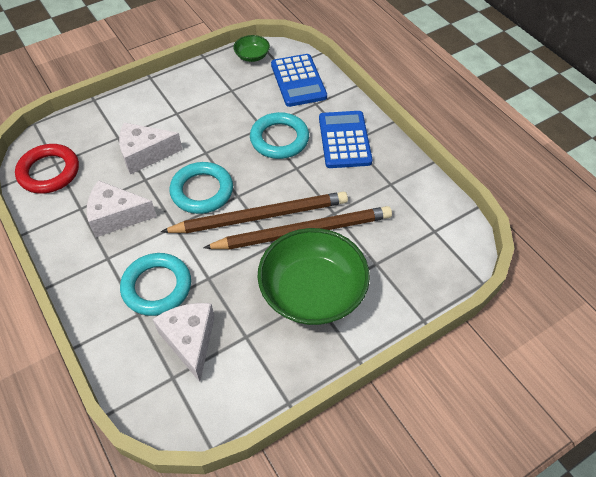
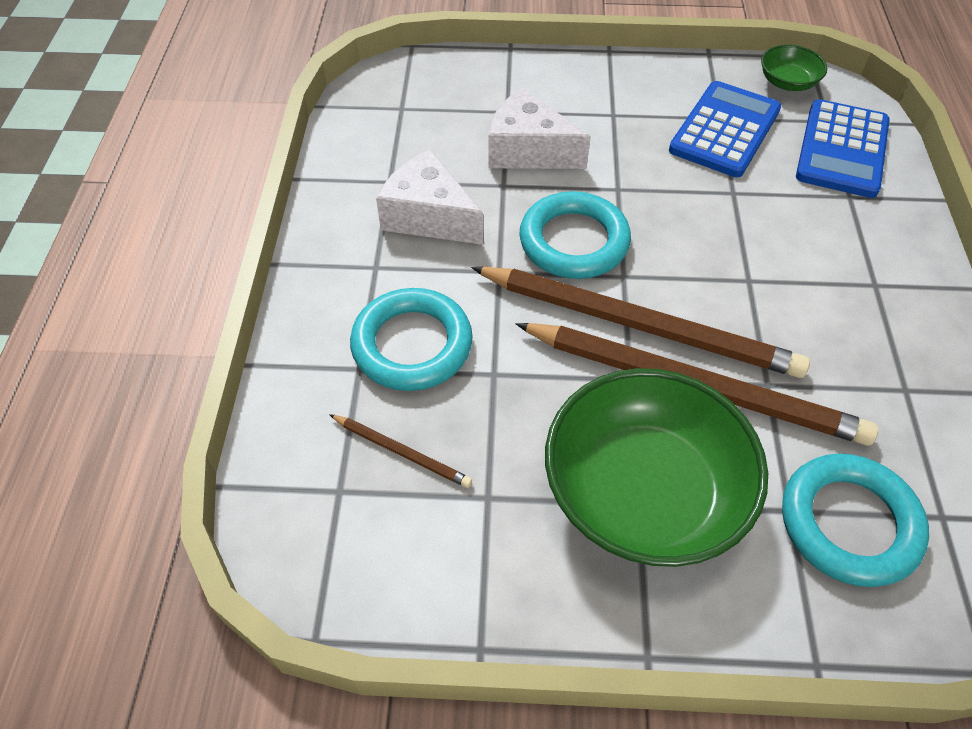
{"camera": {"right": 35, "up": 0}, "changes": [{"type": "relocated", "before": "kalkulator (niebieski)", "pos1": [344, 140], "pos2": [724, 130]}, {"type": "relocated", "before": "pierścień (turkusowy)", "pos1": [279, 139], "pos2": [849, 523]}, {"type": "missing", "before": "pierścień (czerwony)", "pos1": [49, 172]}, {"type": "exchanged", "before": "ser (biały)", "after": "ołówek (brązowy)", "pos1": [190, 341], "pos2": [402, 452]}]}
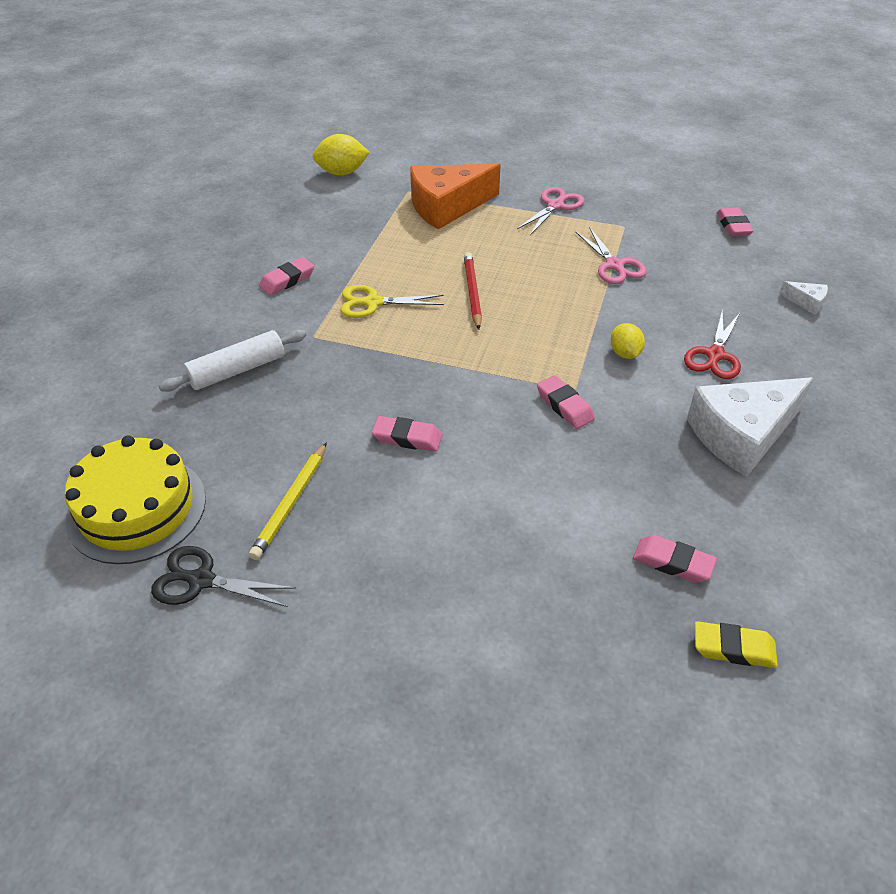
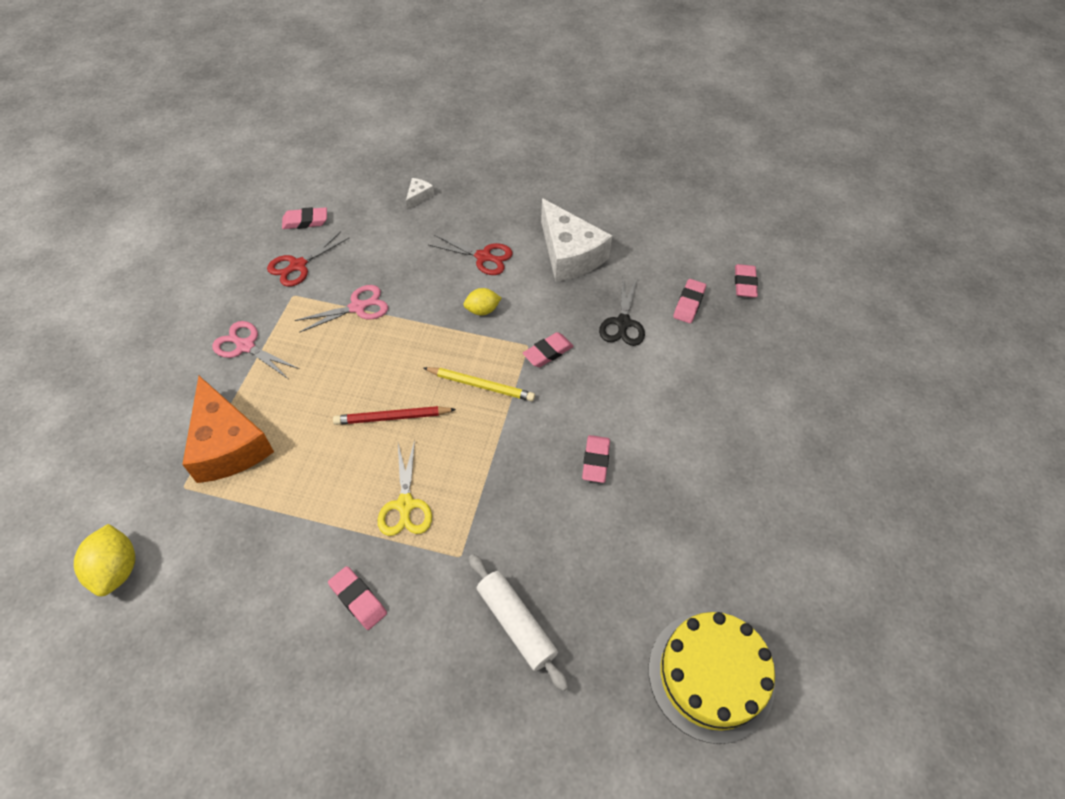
{"camera": {"right": -95, "up": 10}, "changes": [{"type": "relocated", "before": "ołówek (żółty)", "pos1": [290, 503], "pos2": [481, 386]}, {"type": "relocated", "before": "nożyczki (czarny)", "pos1": [200, 580], "pos2": [623, 323]}, {"type": "colour", "before": "gumka do mazania (żółty)", "after": "gumka do mazania (różowy)", "pos1": [733, 648], "pos2": [744, 284]}, {"type": "appeared", "after": "nożyczki (czerwony)", "pos2": [297, 266]}]}
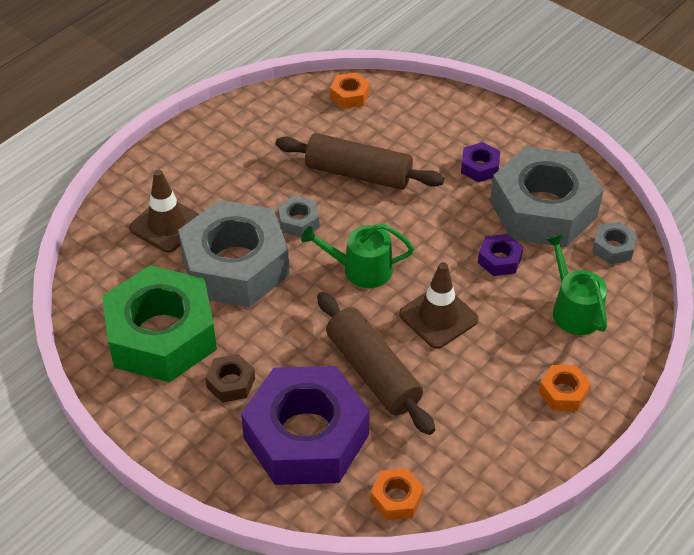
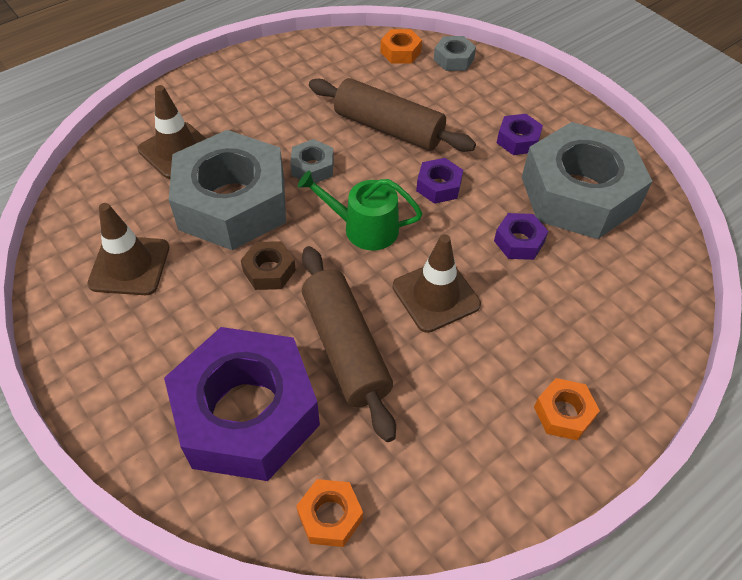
{"camera": {"right": 10, "up": 5}, "changes": [{"type": "relocated", "before": "nakrętka (szary)", "pos1": [613, 248], "pos2": [453, 59]}, {"type": "missing", "before": "konewka (zielony)", "pos1": [574, 309]}, {"type": "exchanged", "before": "nakrętka (zielony)", "after": "pachołek (brązowy)", "pos1": [162, 335], "pos2": [129, 266]}, {"type": "relocated", "before": "nakrętka (brązowy)", "pos1": [231, 383], "pos2": [269, 271]}, {"type": "appeared", "after": "nakrętka (fioletowy)", "pos2": [438, 186]}]}
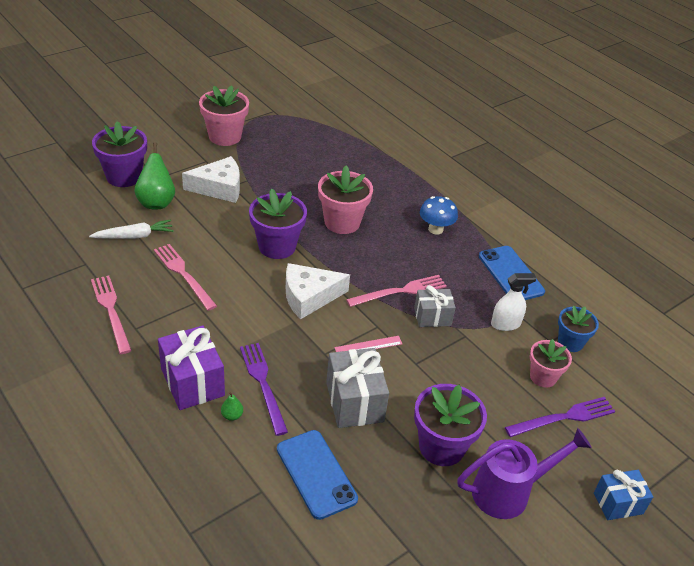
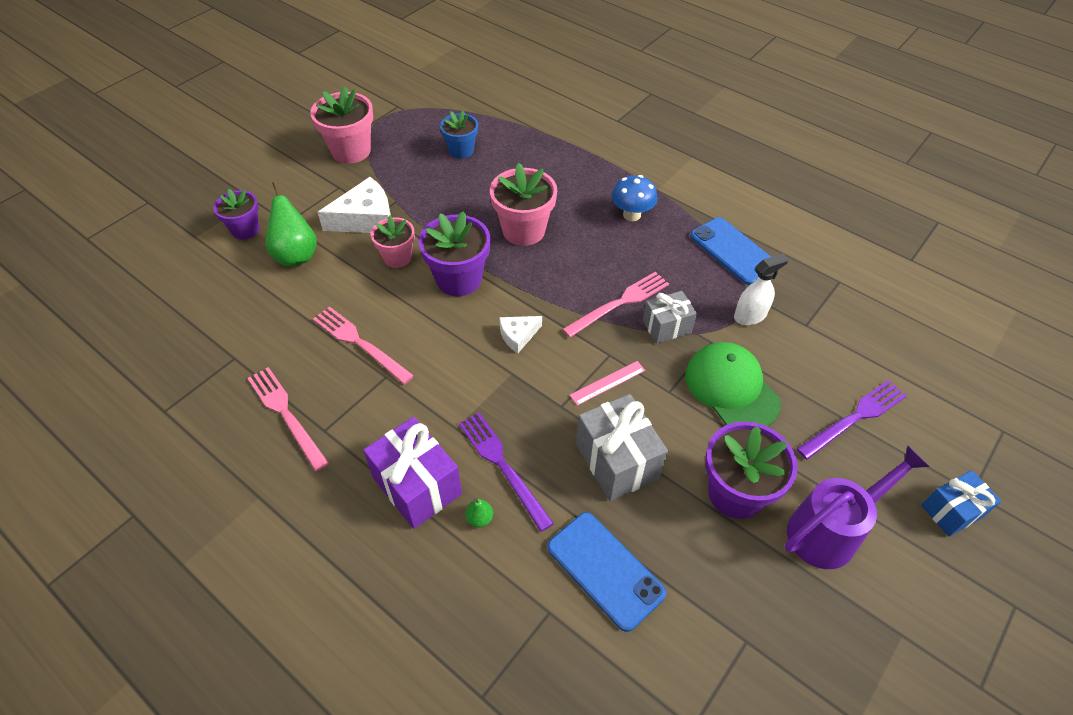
{"camera": {"right": -10, "up": 10}, "changes": [{"type": "size", "before": "doniczka (fioletowy)", "pos1": [124, 176], "pos2": [245, 230], "scale": 0.63}, {"type": "missing", "before": "marchewka (biały)", "pos1": [134, 236]}, {"type": "size", "before": "ser (biały)", "pos1": [309, 297], "pos2": [518, 336], "scale": 0.55}, {"type": "relocated", "before": "doniczka (niebieski)", "pos1": [570, 342], "pos2": [461, 150]}, {"type": "relocated", "before": "doniczka (różowy)", "pos1": [543, 377], "pos2": [397, 257]}, {"type": "appeared", "after": "czapka (zielony)", "pos2": [731, 388]}]}
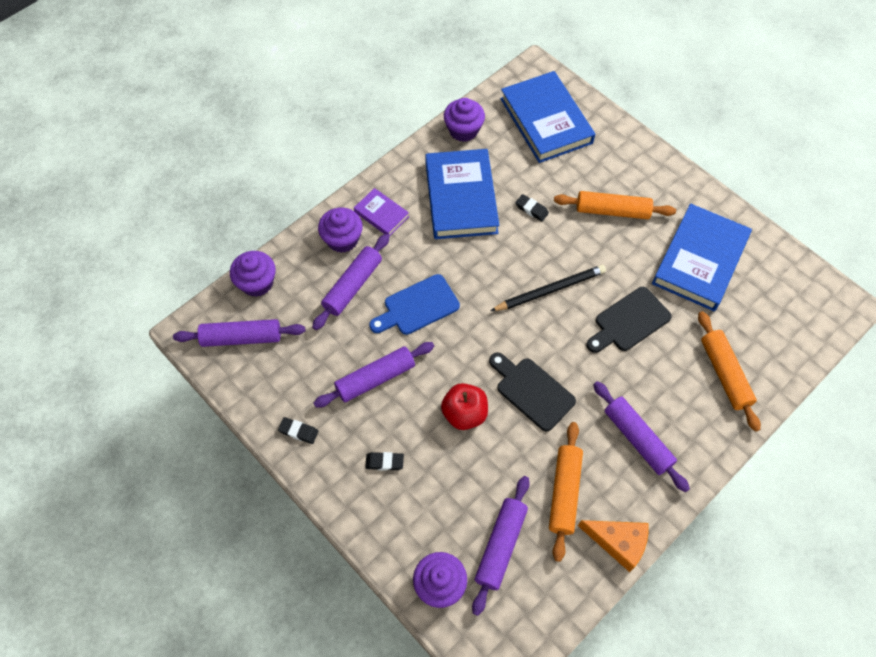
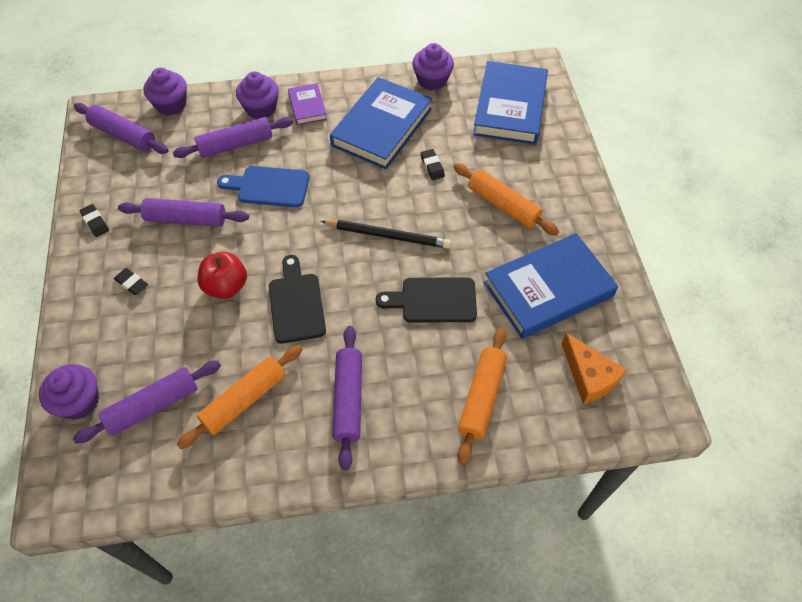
{"camera": {"right": 35, "up": -5}, "changes": [{"type": "relocated", "before": "ser (pomarańczowy)", "pos1": [618, 542], "pos2": [589, 376]}]}
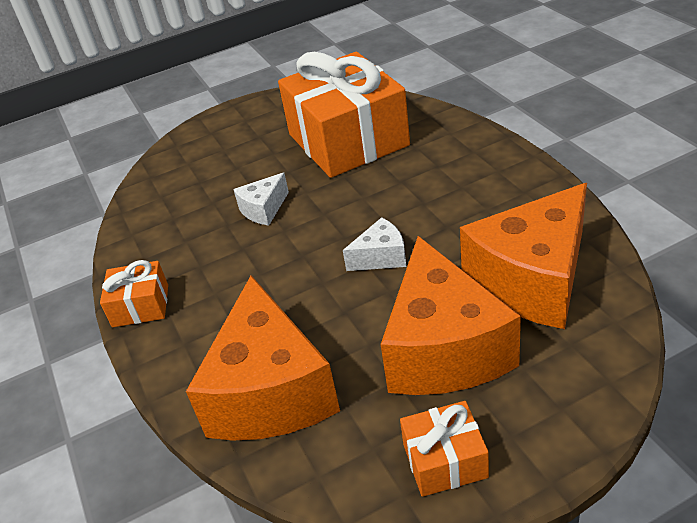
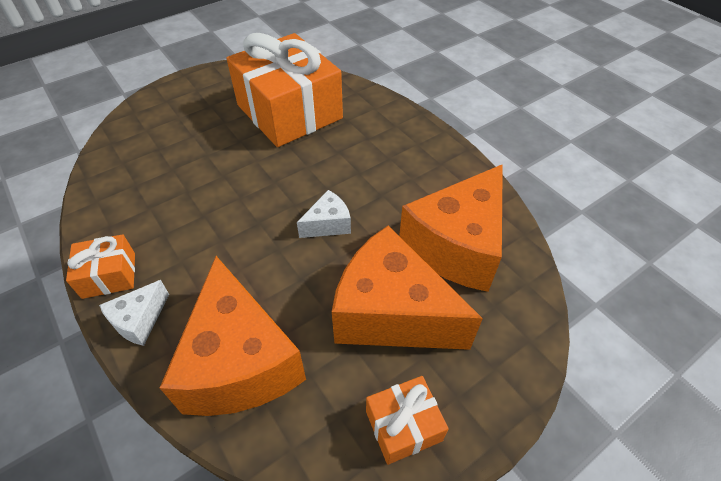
{"camera": {"right": -15, "up": 10}, "changes": [{"type": "relocated", "before": "ser (biały)", "pos1": [264, 209], "pos2": [139, 320]}, {"type": "spun", "before": "ser (pomarańczowy)", "pos1": [444, 349], "pos2": [391, 313], "turn": 135}]}
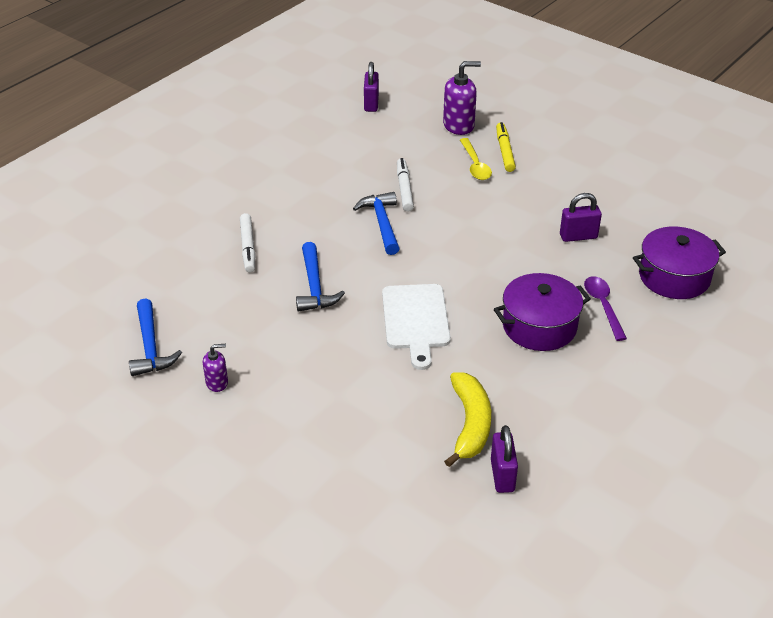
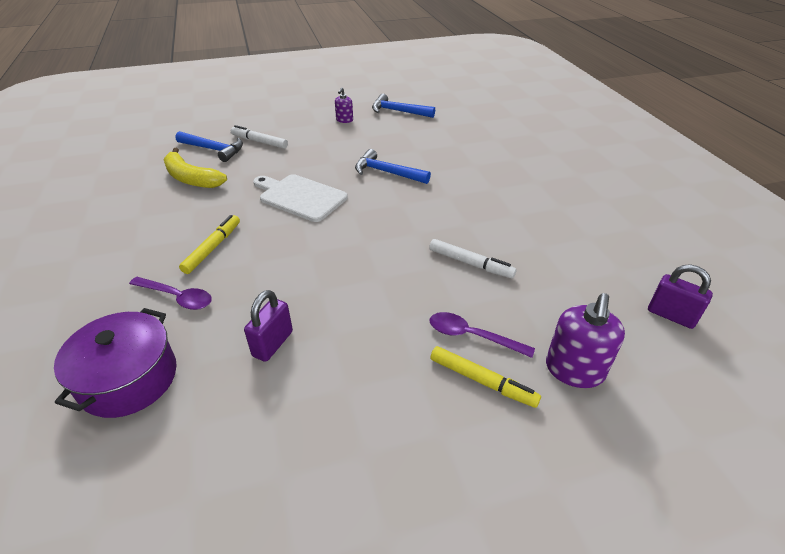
{"camera": {"right": 125, "up": 0}, "changes": [{"type": "colour", "before": "łyżka (żółty)", "after": "łyżka (fioletowy)", "pos1": [475, 165], "pos2": [471, 336]}, {"type": "relocated", "before": "młotek (niebieski)", "pos1": [382, 223], "pos2": [213, 149]}, {"type": "relocated", "before": "flamaster (biały)", "pos1": [248, 247], "pos2": [259, 142]}, {"type": "exchanged", "before": "garnek (fioletowy)", "after": "flamaster (żółty)", "pos1": [539, 326], "pos2": [213, 248]}, {"type": "missing", "before": "kłódka (fioletowy)", "pos1": [502, 475]}]}
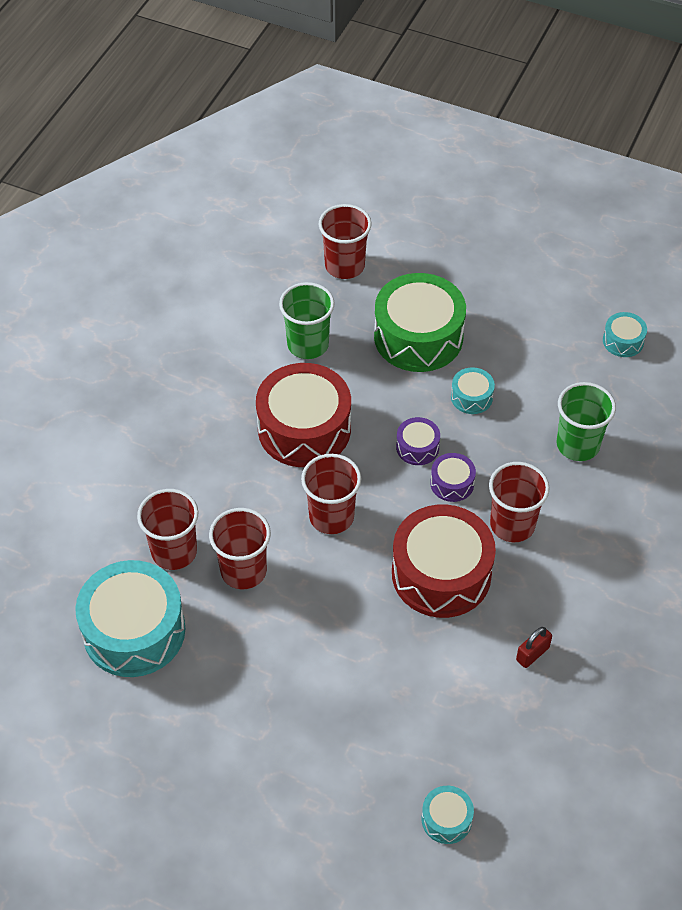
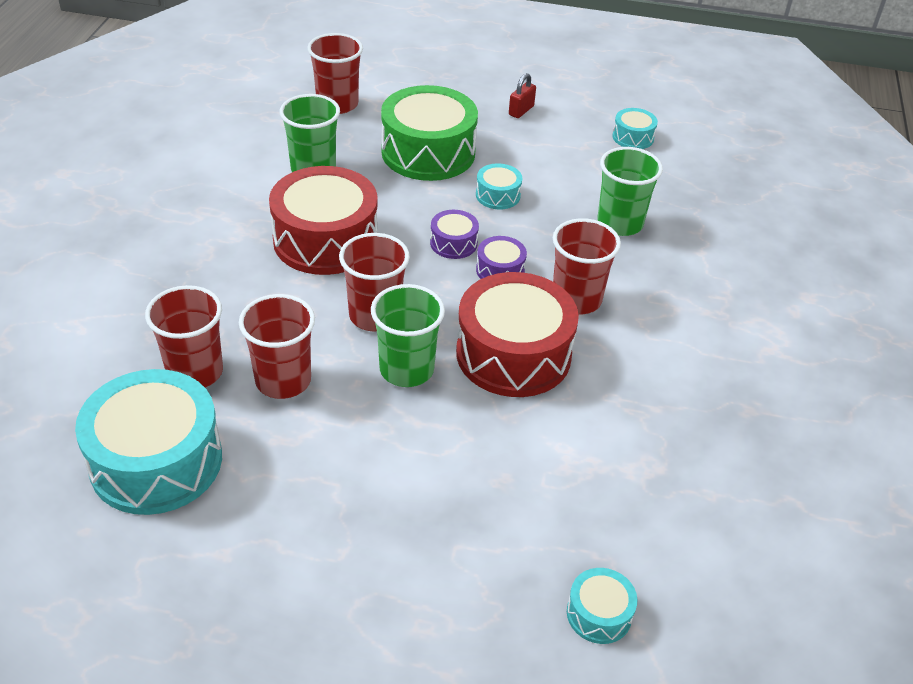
{"camera": {"right": -15, "up": -10}, "changes": [{"type": "relocated", "before": "kłódka (czerwony)", "pos1": [532, 654], "pos2": [521, 110]}, {"type": "appeared", "after": "szklanka (zielony)", "pos2": [406, 369]}]}
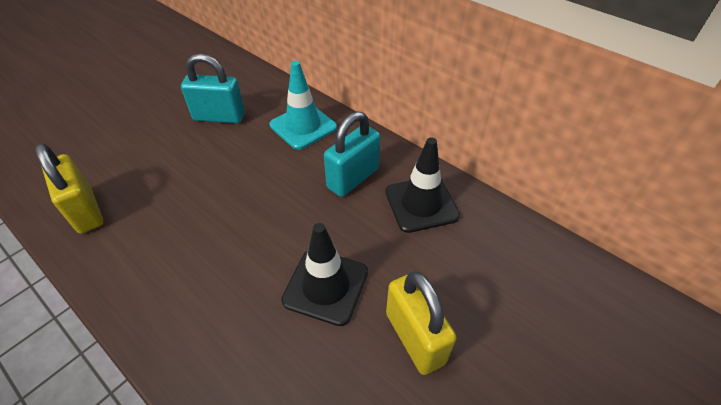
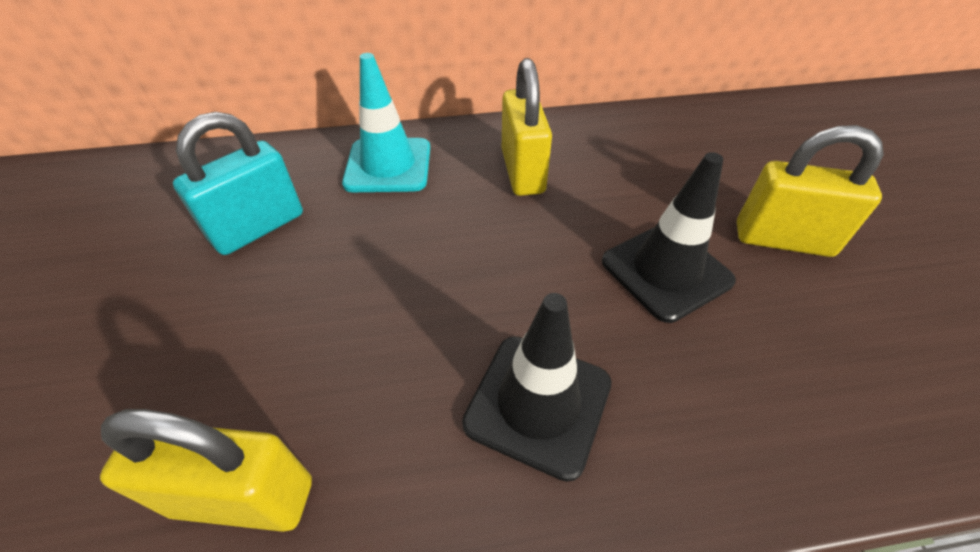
{"camera": {"right": -50, "up": 0}, "changes": [{"type": "colour", "before": "kłódka (turkusowy)", "after": "kłódka (żółty)", "pos1": [353, 178], "pos2": [522, 171]}, {"type": "relocated", "before": "pachołek (czarny)", "pos1": [421, 204], "pos2": [538, 403]}]}
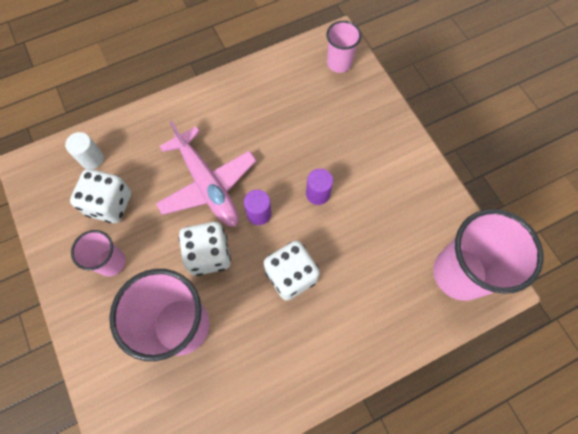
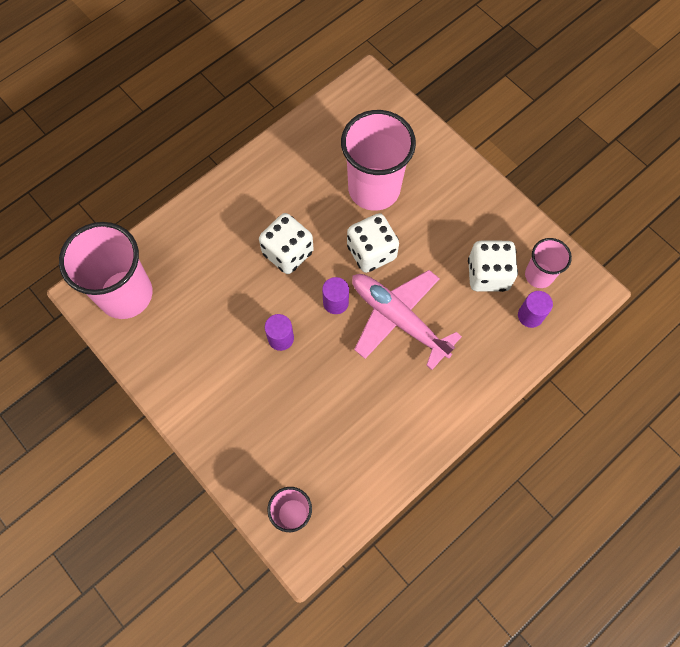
{"camera": {"right": 165, "up": 0}, "changes": [{"type": "colour", "before": "walec (biały)", "after": "walec (fioletowy)", "pos1": [92, 159], "pos2": [530, 315]}, {"type": "relocated", "before": "szklanka (różowy)", "pos1": [111, 262], "pos2": [539, 275]}]}
